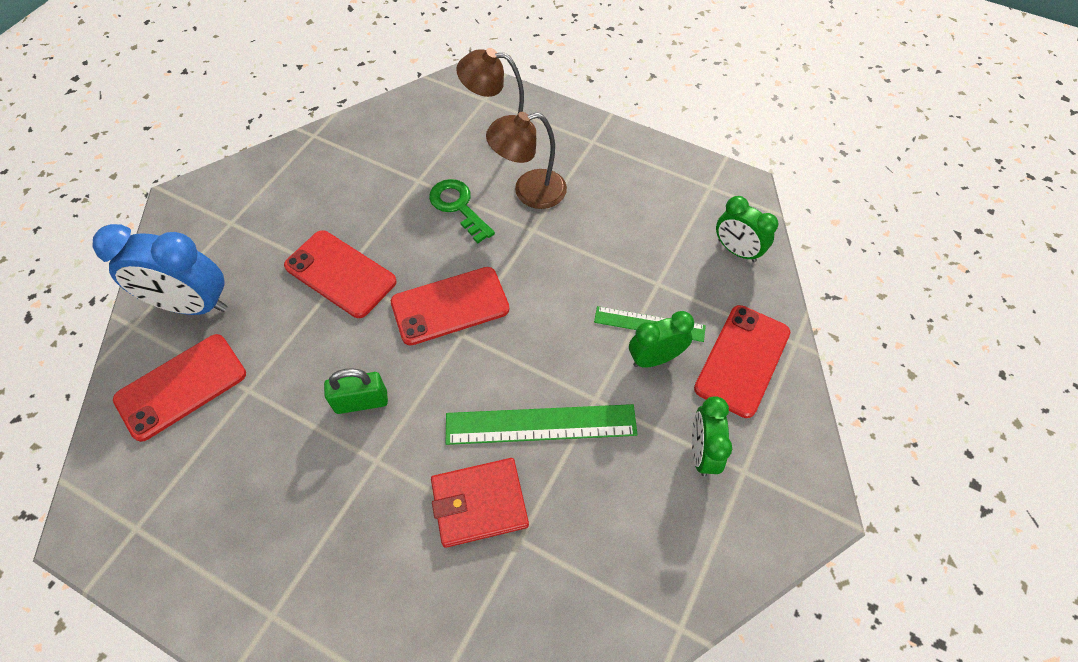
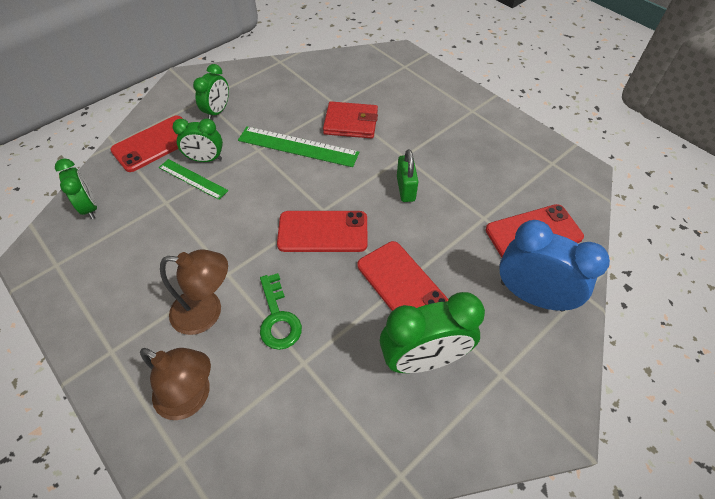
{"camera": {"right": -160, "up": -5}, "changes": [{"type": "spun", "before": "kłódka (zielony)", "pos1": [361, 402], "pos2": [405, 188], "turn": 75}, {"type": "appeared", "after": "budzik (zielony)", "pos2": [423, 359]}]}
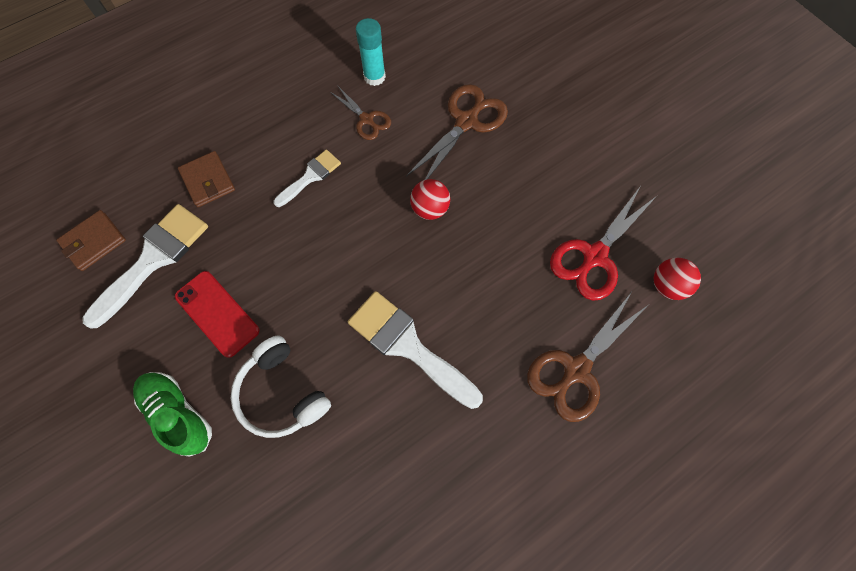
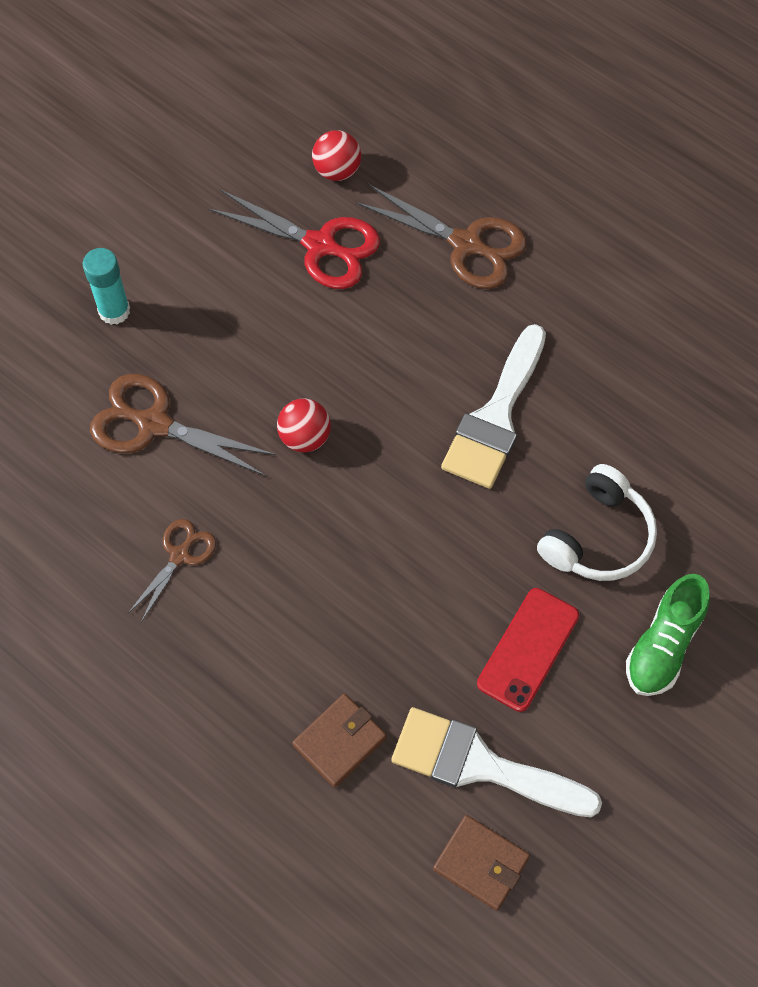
{"camera": {"right": -105, "up": -5}, "changes": [{"type": "relocated", "before": "klej w sztyfcie (turkusowy)", "pos1": [374, 77], "pos2": [114, 311]}, {"type": "missing", "before": "pędzel (biały)", "pos1": [310, 176]}]}
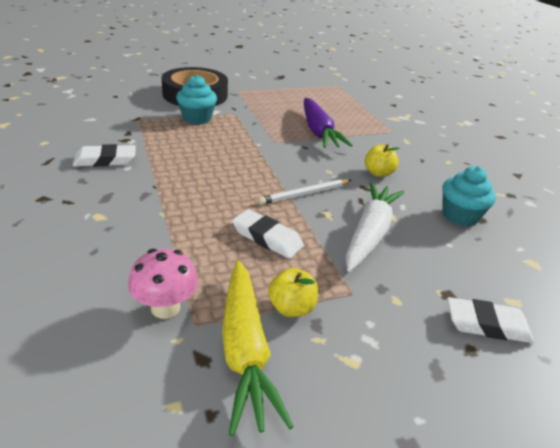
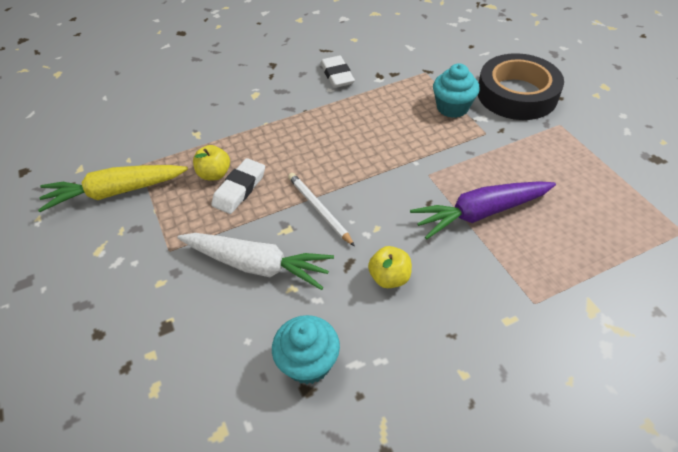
{"camera": {"right": 90, "up": 15}, "changes": [{"type": "missing", "before": "grzyb (różowy)", "pos1": [165, 308]}, {"type": "relocated", "before": "jabłko (żółty)", "pos1": [291, 308], "pos2": [214, 174]}, {"type": "missing", "before": "gumka do mazania (biały)", "pos1": [486, 324]}]}
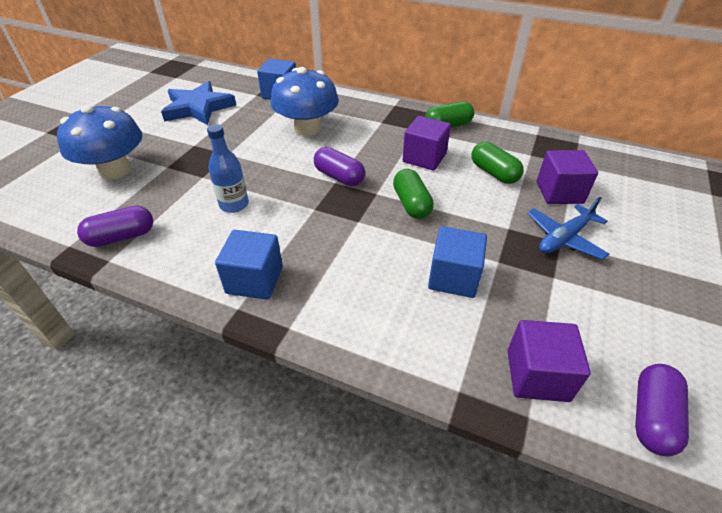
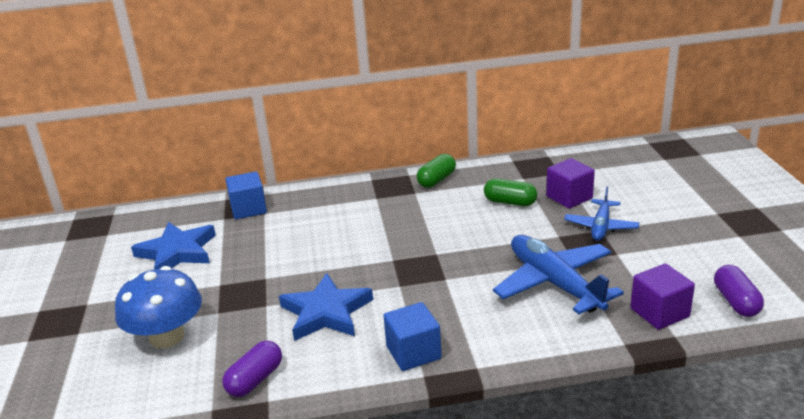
{"camera": {"right": -30, "up": -15}, "changes": [{"type": "missing", "before": "grzyb (niebieski)", "pos1": [307, 128]}, {"type": "missing", "before": "sześcian (fioletowy)", "pos1": [424, 158]}, {"type": "exchanged", "before": "butelka (niebieski)", "after": "gwiazda (niebieski)", "pos1": [234, 204], "pos2": [326, 312]}, {"type": "missing", "before": "kapsułka (fioletowy)", "pos1": [339, 177]}, {"type": "missing", "before": "kapsułka (zielony)", "pos1": [411, 204]}, {"type": "exchanged", "before": "sześcian (niebieski)", "after": "samolot (niebieski)", "pos1": [453, 277], "pos2": [554, 283]}]}
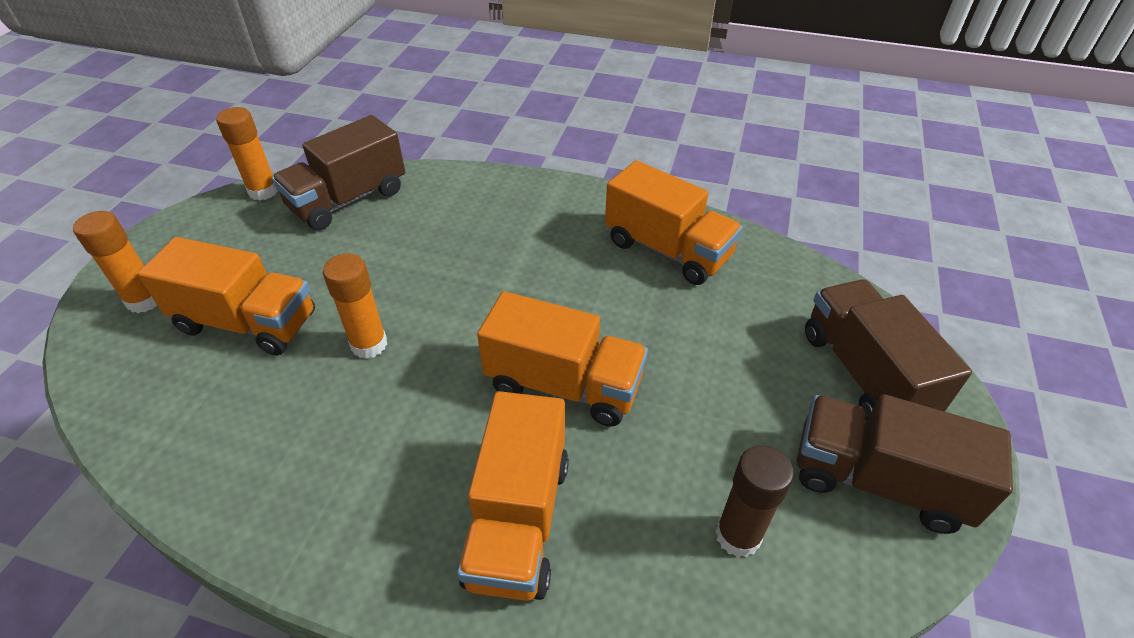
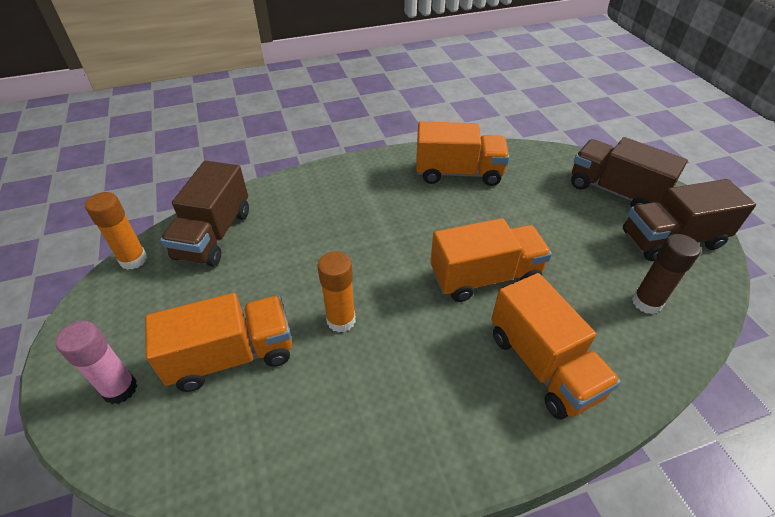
{"camera": {"right": -35, "up": 0}, "changes": [{"type": "colour", "before": "klej w sztyfcie (pomarańczowy)", "after": "klej w sztyfcie (różowy)", "pos1": [145, 300], "pos2": [120, 389]}]}
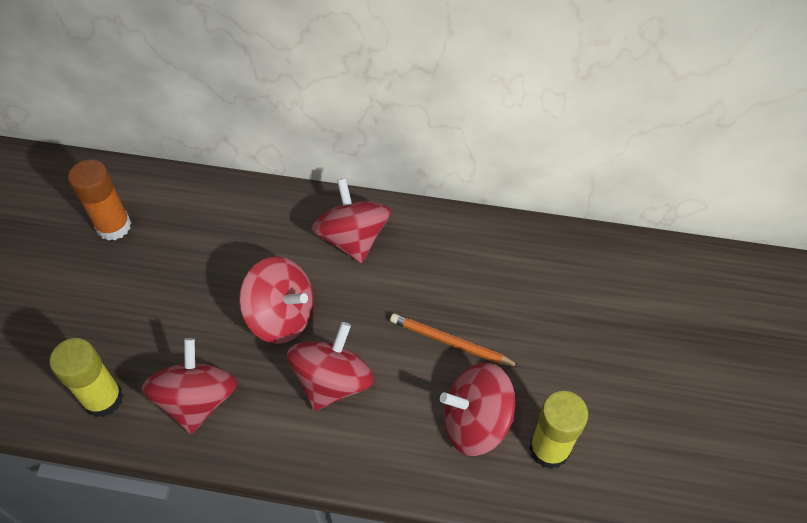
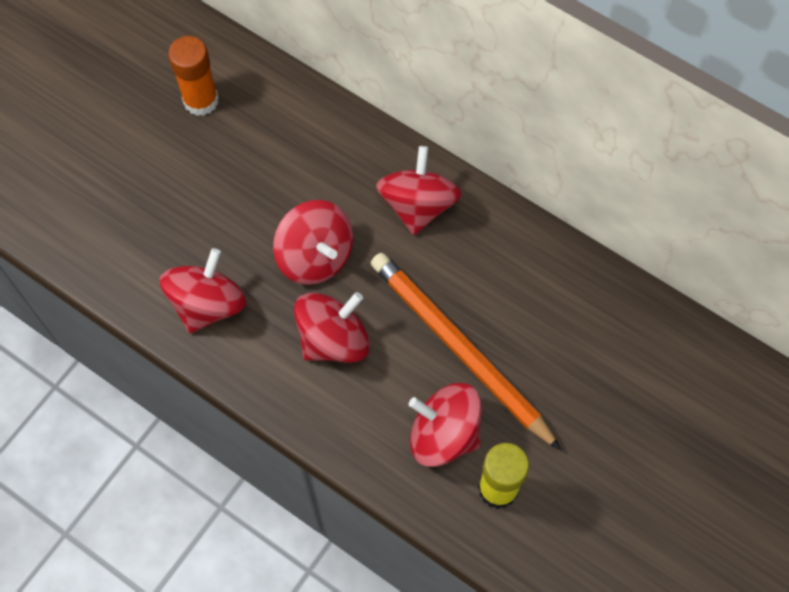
{"camera": {"right": 25, "up": 10}, "changes": [{"type": "size", "before": "ołówek (pomarańczowy)", "pos1": [451, 343], "pos2": [459, 350], "scale": 1.91}, {"type": "missing", "before": "klej w sztyfcie (żółty)", "pos1": [103, 399]}]}
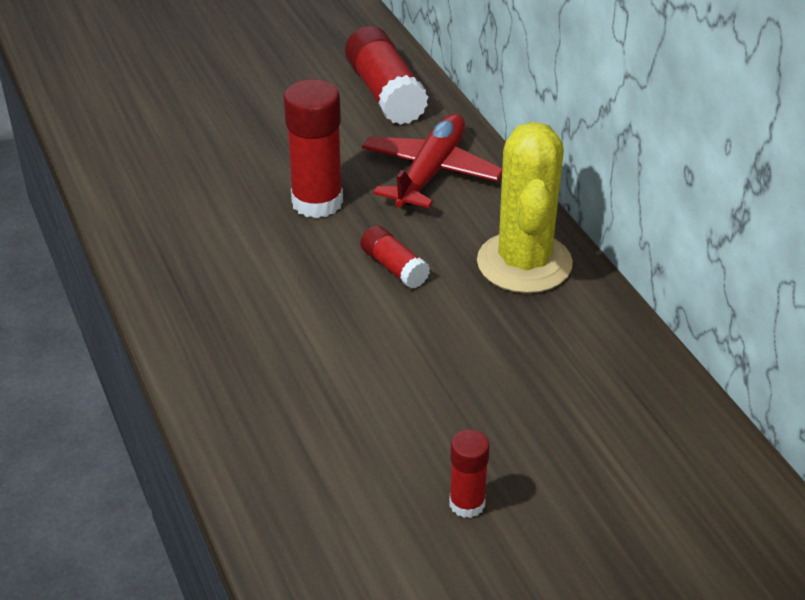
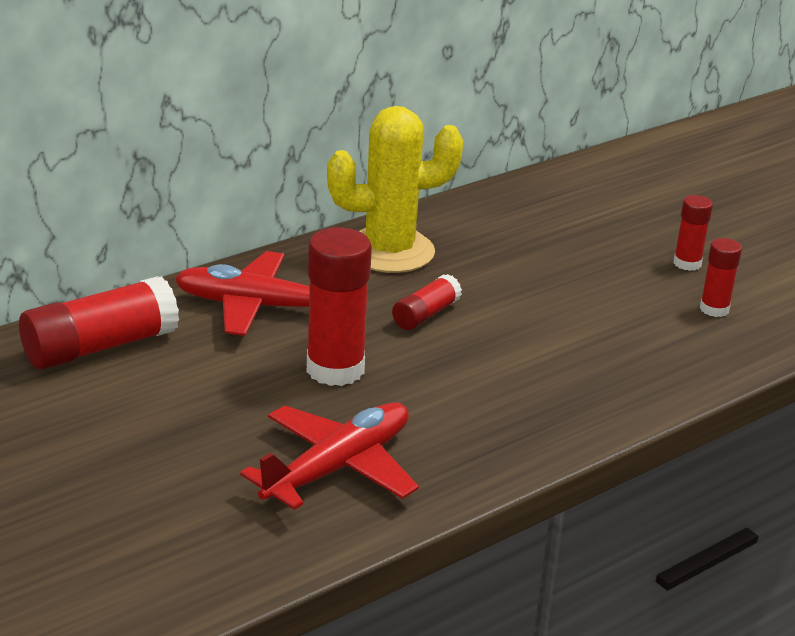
{"camera": {"right": -105, "up": -10}, "changes": [{"type": "appeared", "after": "klej w sztyfcie (czerwony)", "pos2": [714, 309]}, {"type": "appeared", "after": "samolot (czerwony)", "pos2": [337, 468]}]}
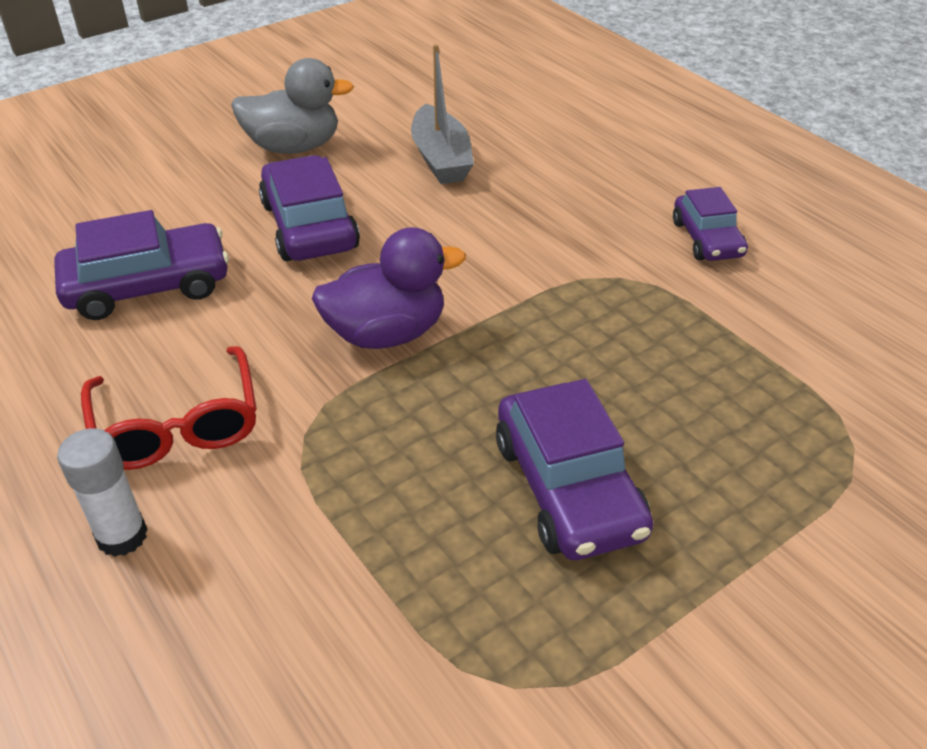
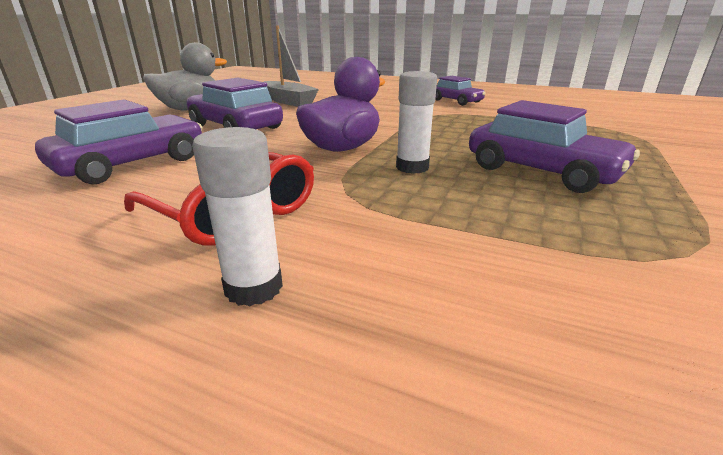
{"camera": {"right": -30, "up": -15}, "changes": [{"type": "appeared", "after": "klej w sztyfcie (biały)", "pos2": [412, 167]}]}
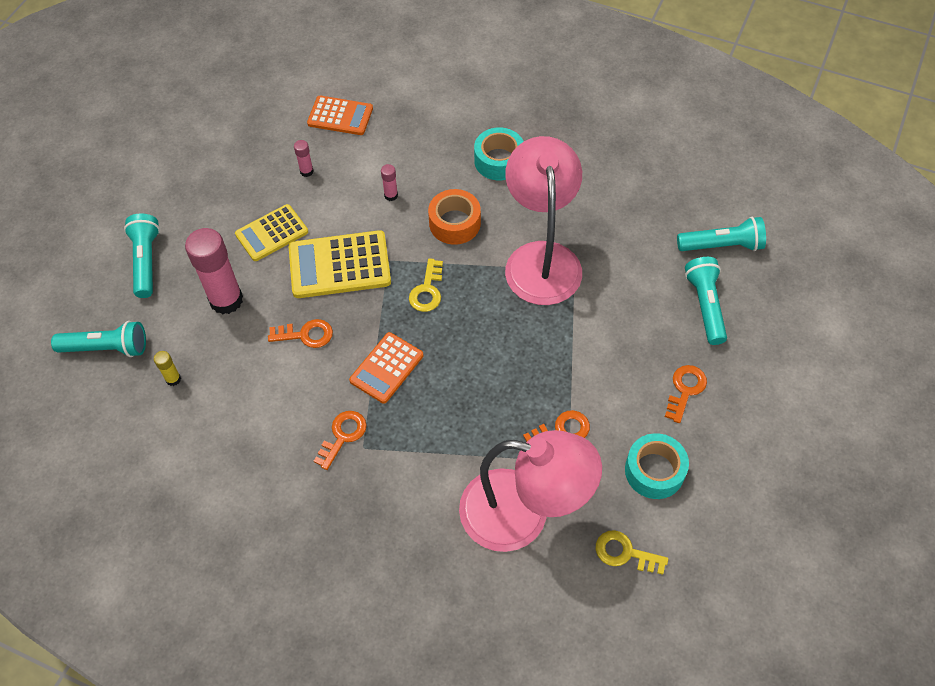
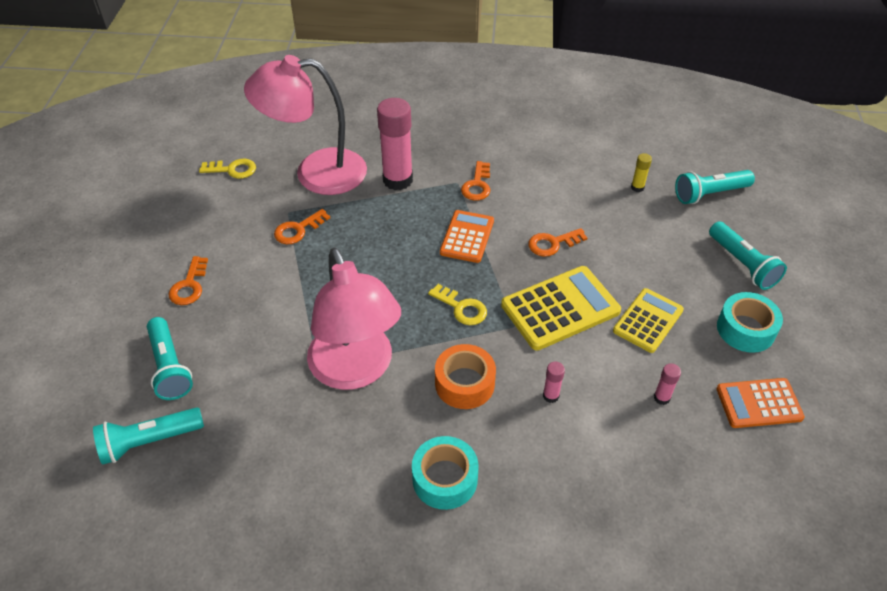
{"camera": {"right": 160, "up": -10}, "changes": [{"type": "relocated", "before": "kalkulator (pomarańczowy)", "pos1": [340, 116], "pos2": [759, 403]}, {"type": "relocated", "before": "klej w sztyfcie (różowy)", "pos1": [226, 300], "pos2": [397, 180]}, {"type": "spun", "before": "klucz (żółty)", "pos1": [427, 290], "pos2": [461, 308], "turn": 135}, {"type": "relocated", "before": "taśma klejąca (turkusowy)", "pos1": [654, 471], "pos2": [745, 329]}]}
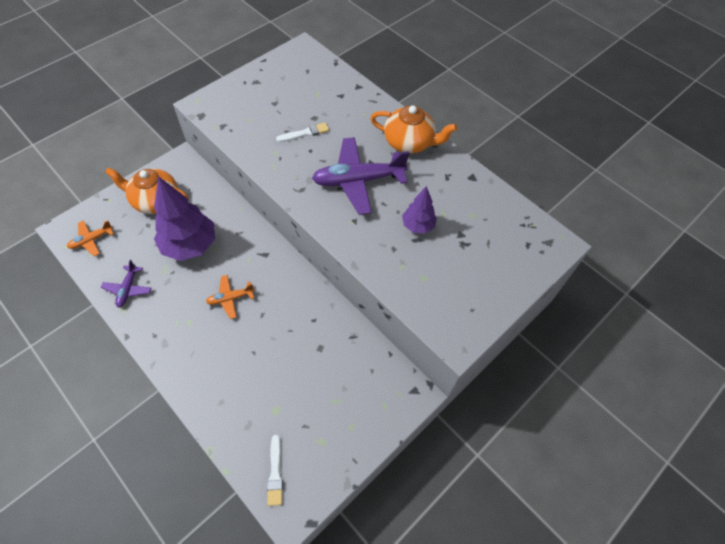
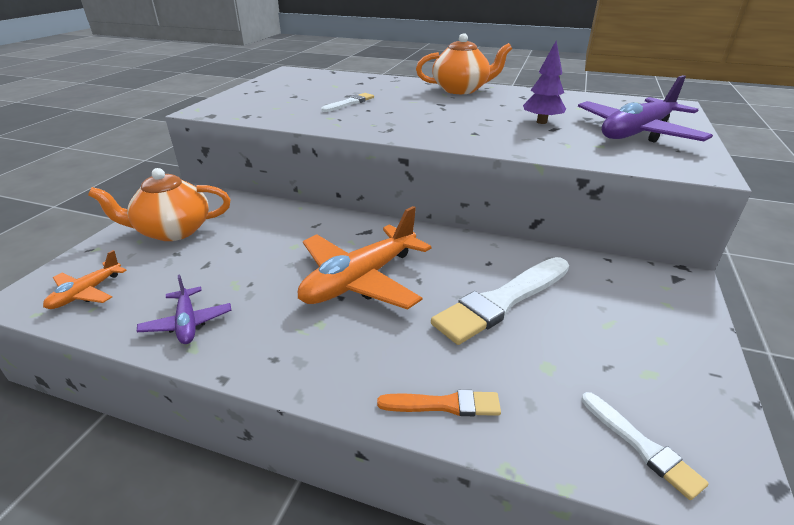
{"camera": {"right": -25, "up": -25}, "changes": [{"type": "relocated", "before": "samolot (fioletowy)", "pos1": [358, 180], "pos2": [636, 133]}, {"type": "missing", "before": "drzewko (fioletowy)", "pos1": [190, 245]}, {"type": "size", "before": "samolot (pomarańczowy)", "pos1": [230, 298], "pos2": [360, 280], "scale": 1.98}, {"type": "appeared", "after": "pędzel (biały)", "pos2": [502, 301]}, {"type": "appeared", "after": "pędzel (pomarańczowy)", "pos2": [444, 405]}]}
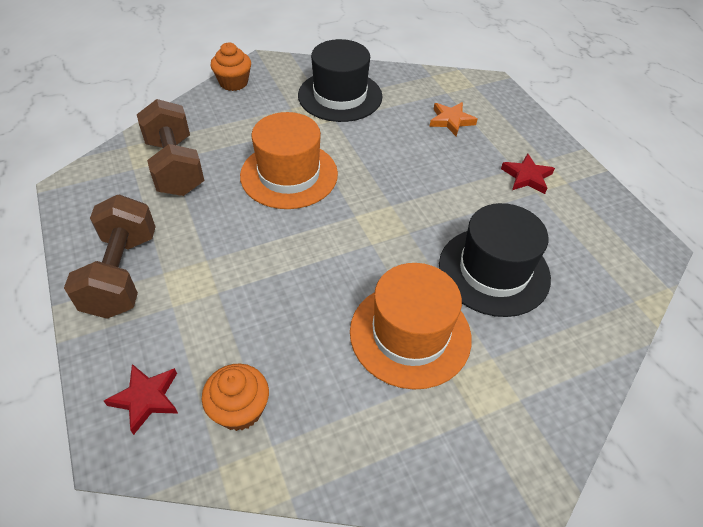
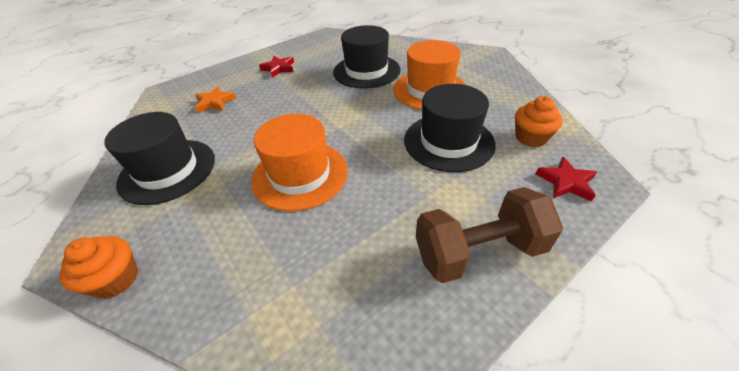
{"camera": {"right": -100, "up": -5}, "changes": [{"type": "missing", "before": "hantel (brązowy)", "pos1": [175, 167]}, {"type": "appeared", "after": "kapelusz (czarny)", "pos2": [448, 142]}]}
